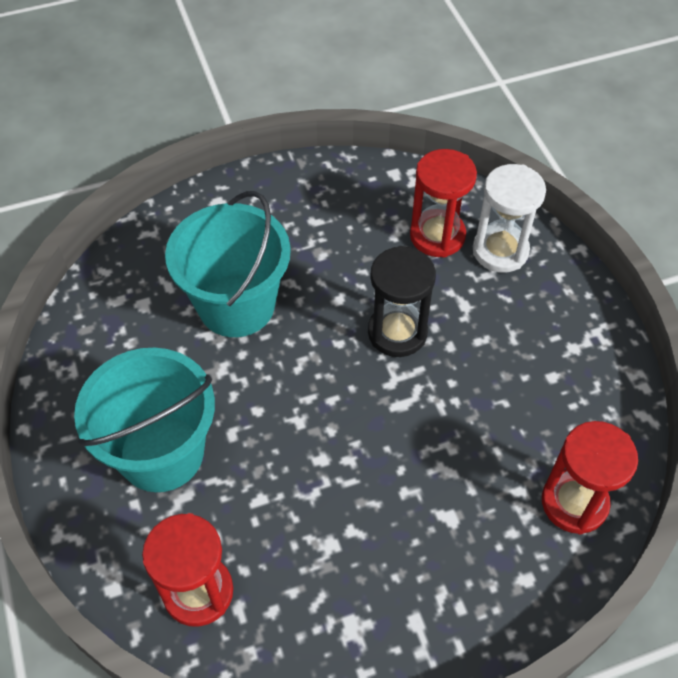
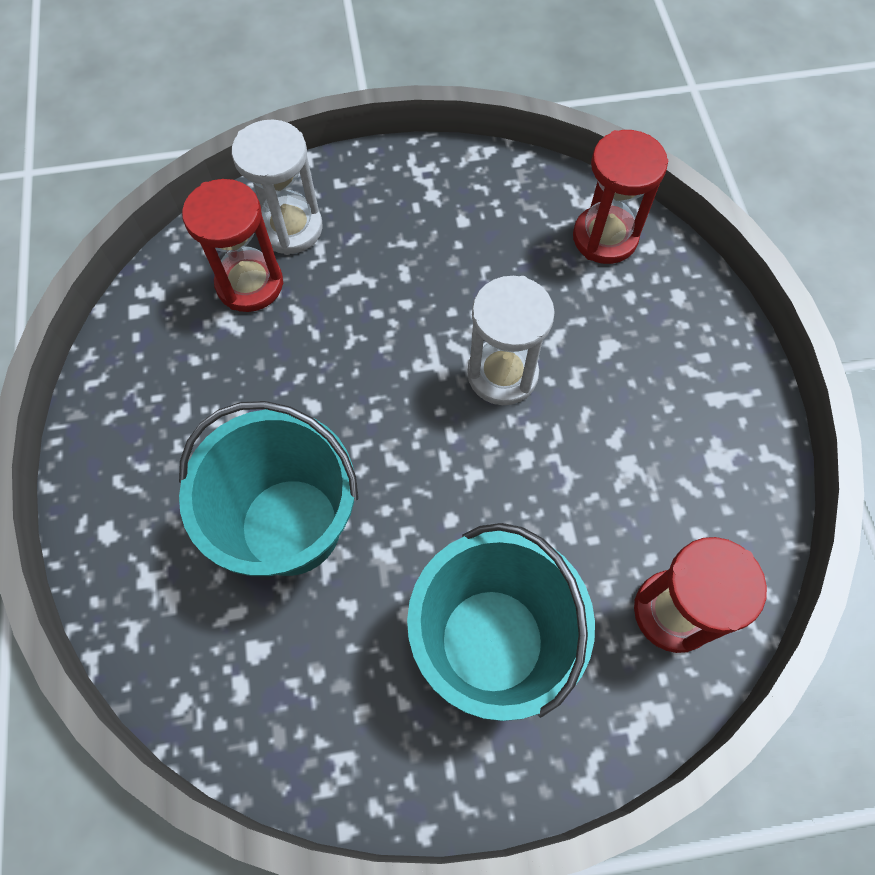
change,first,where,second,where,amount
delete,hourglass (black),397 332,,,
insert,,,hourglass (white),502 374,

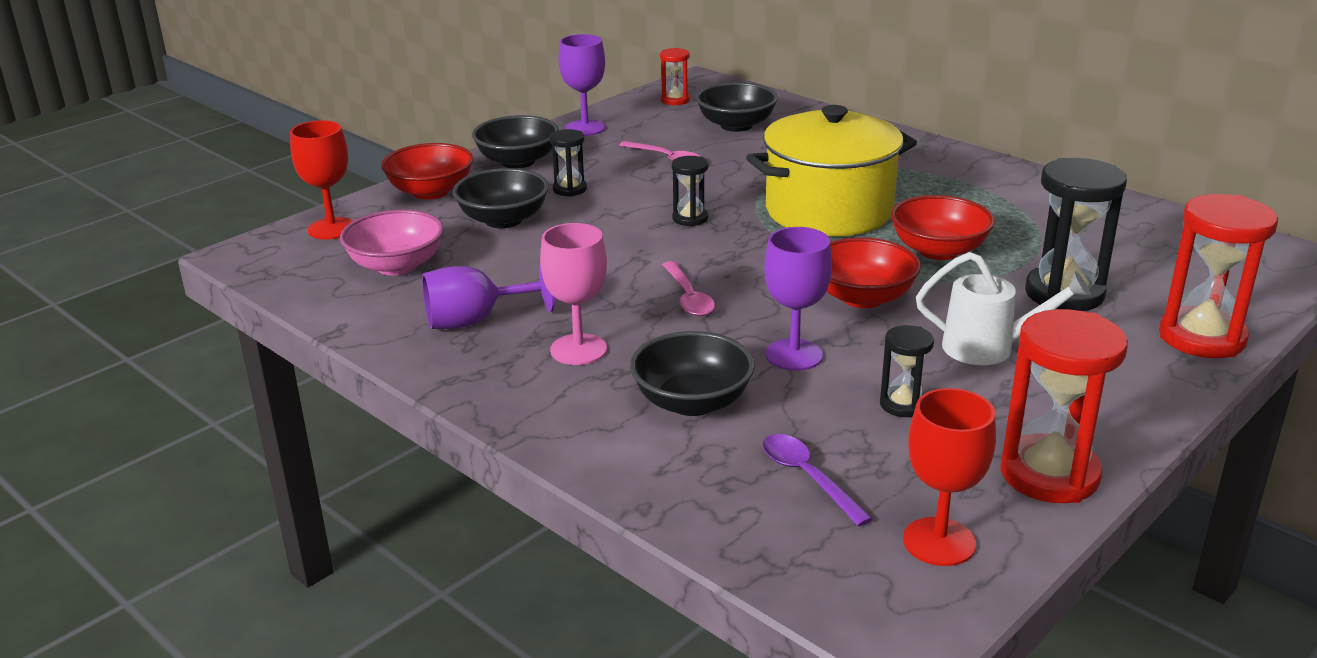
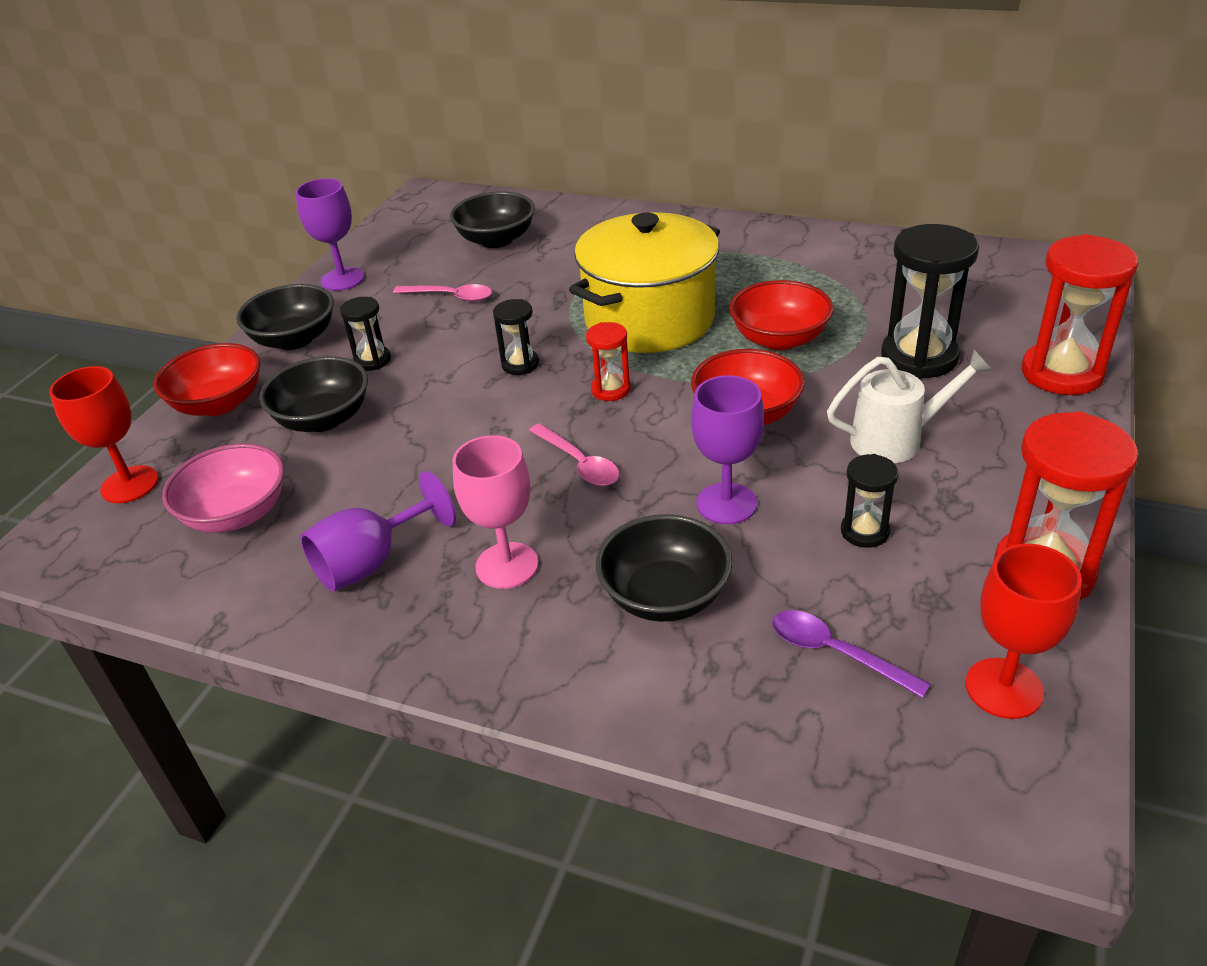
change,first,where,second,where,amount
move,hourglass (red),675 100,,610 390,

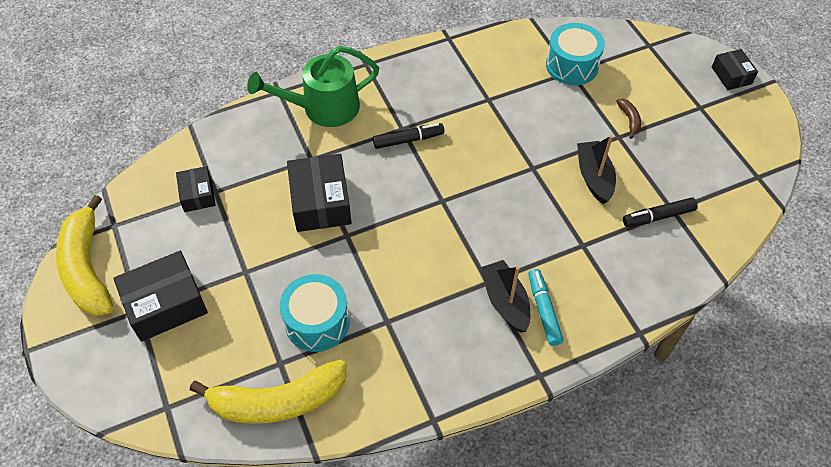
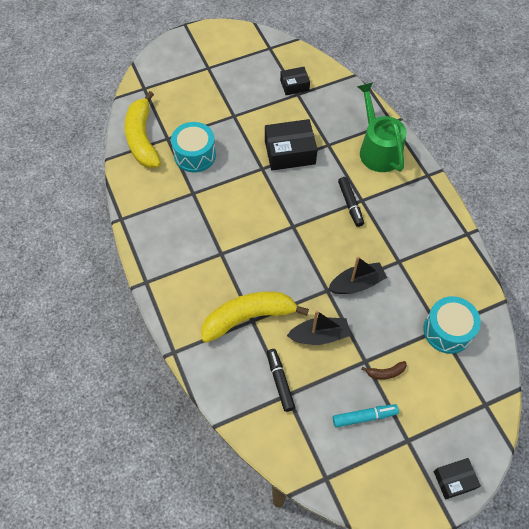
change,first,where,second,where,amount
delete,box (black),165 304,,,
move,banana (yellow),87 268,,248 317,
move,boat (black),505 301,,356 284,
move,marker (turquoise),544 310,,364 417,

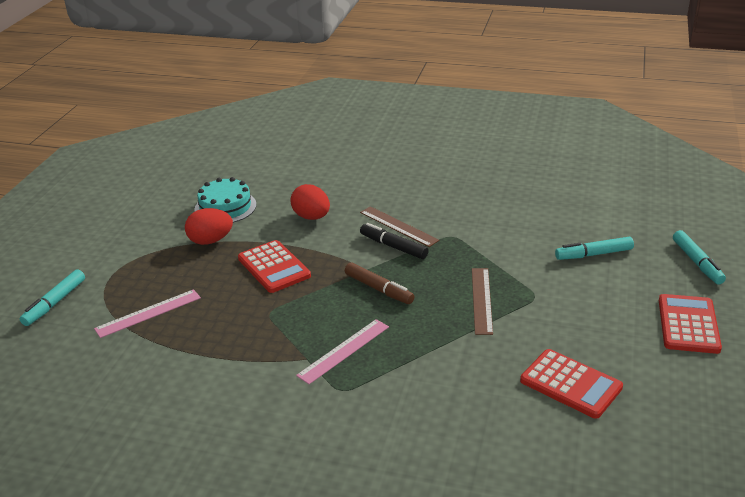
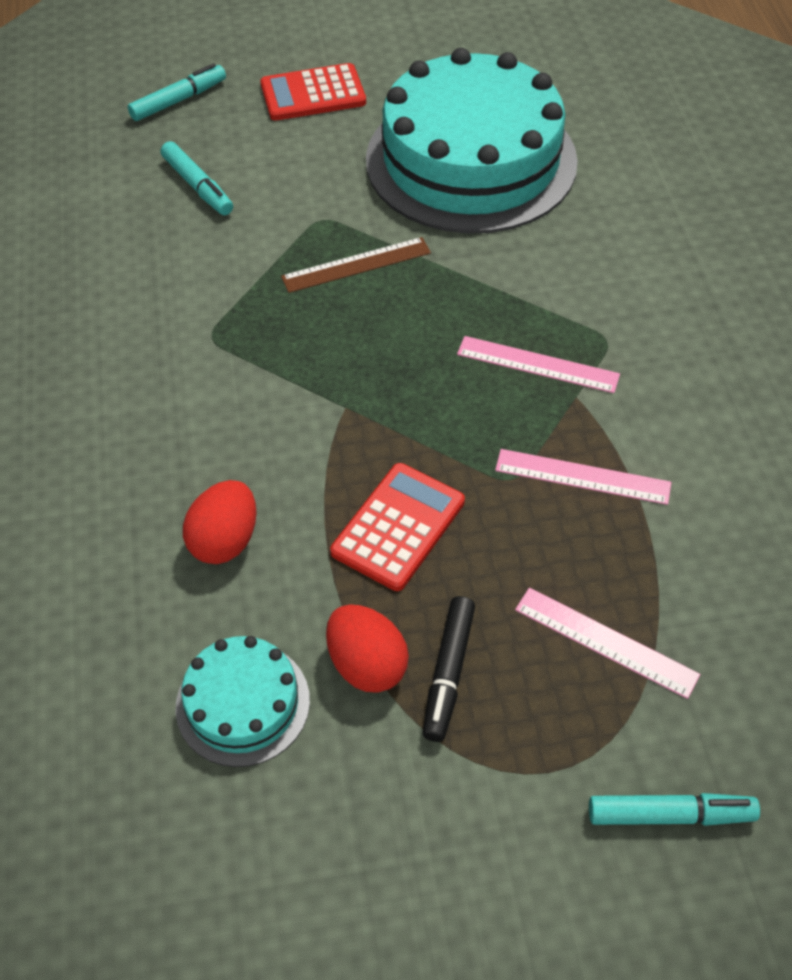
change,first,where,second,where,amount
delete,marker (brown),379 289,,,
delete,ruler (brown),398 226,,,
insert,,,ruler (pink),582 476,
move,marker (black),393 247,,448 673,
replace,calculator (red),570 384,cake (turquoise),471 160,

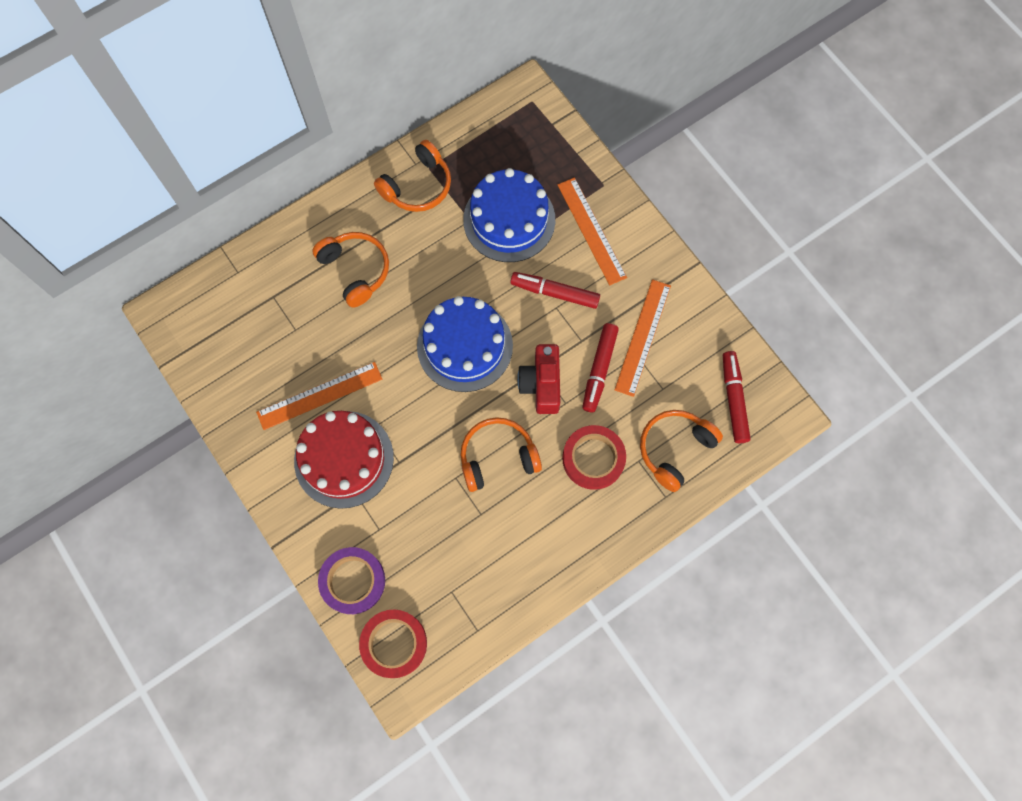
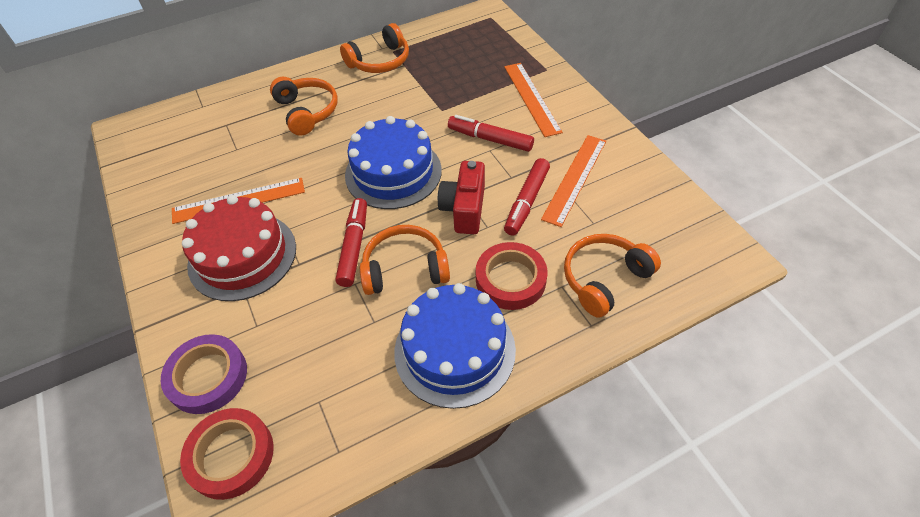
change,first,where,second,where,amount
move,cake (blue),509 220,,454 350,
move,marker (red),733 399,,354 246,

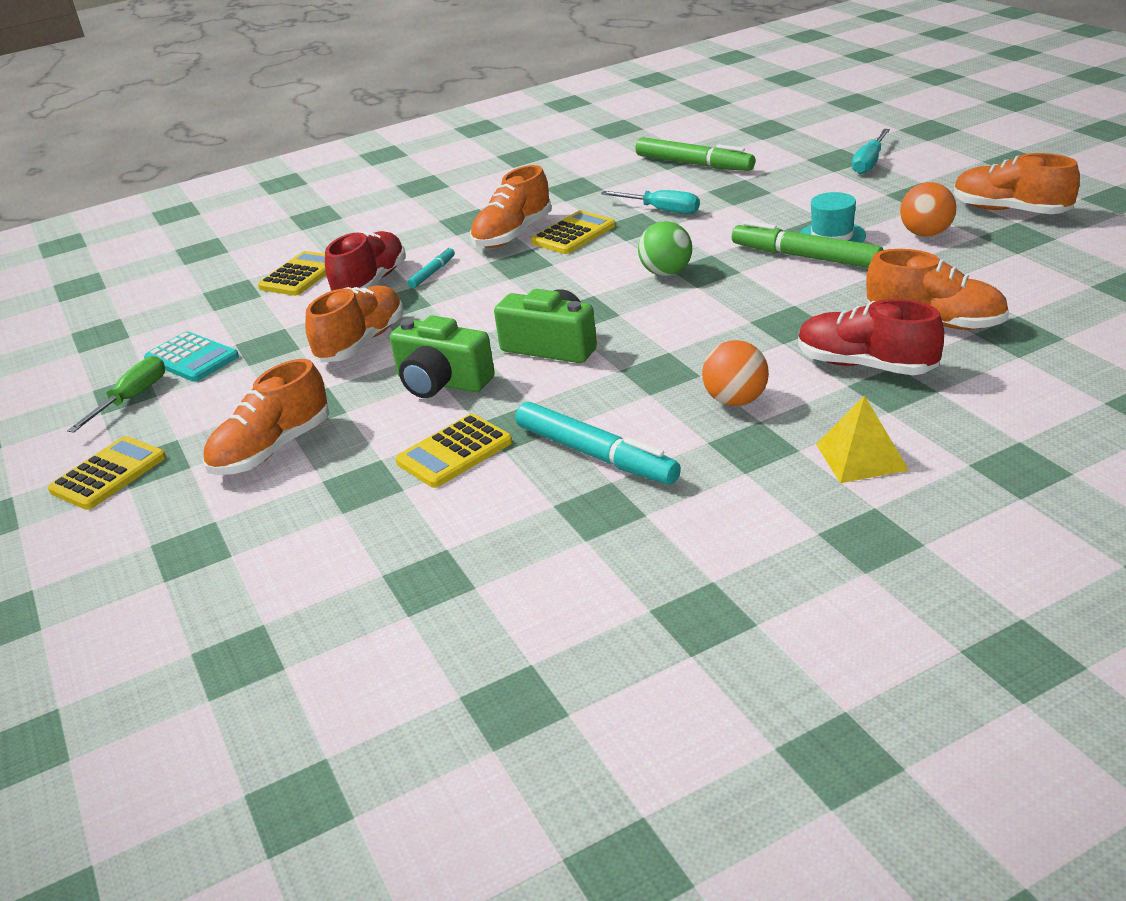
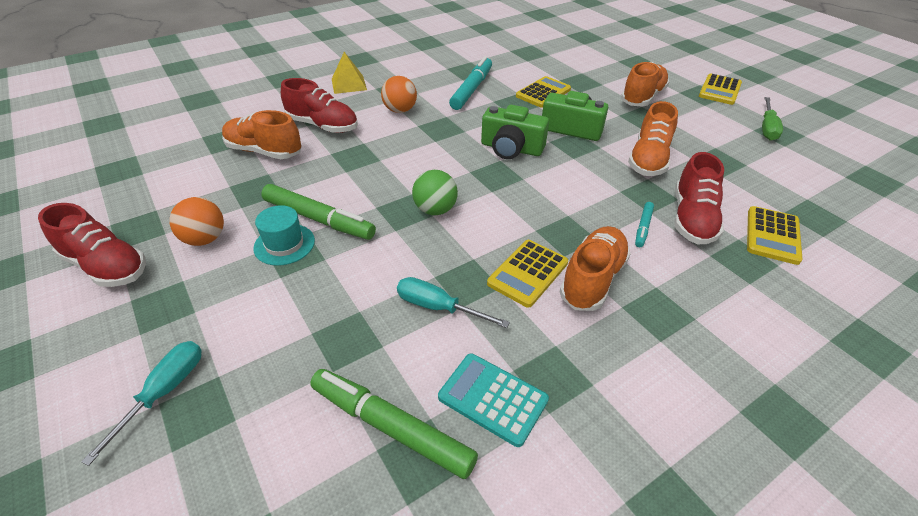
change,first,where,second,where,amount
move,calculator (turquoise),192 358,,493 398,
recolor,shoe (orange),1010 211,shoe (red),106 266,
rotate,marker (turquoise),596 454,,471 89,75 degrees clockwise

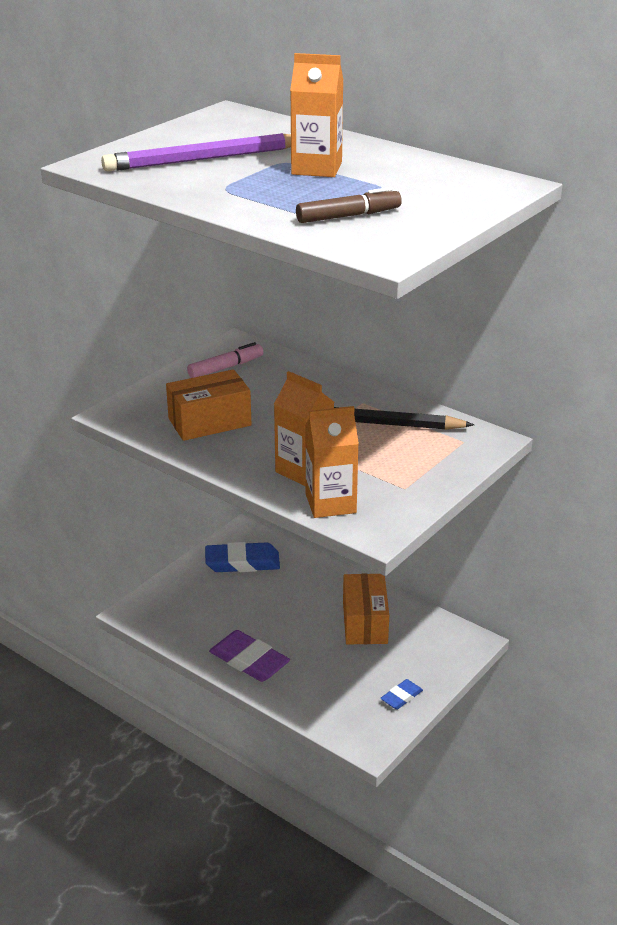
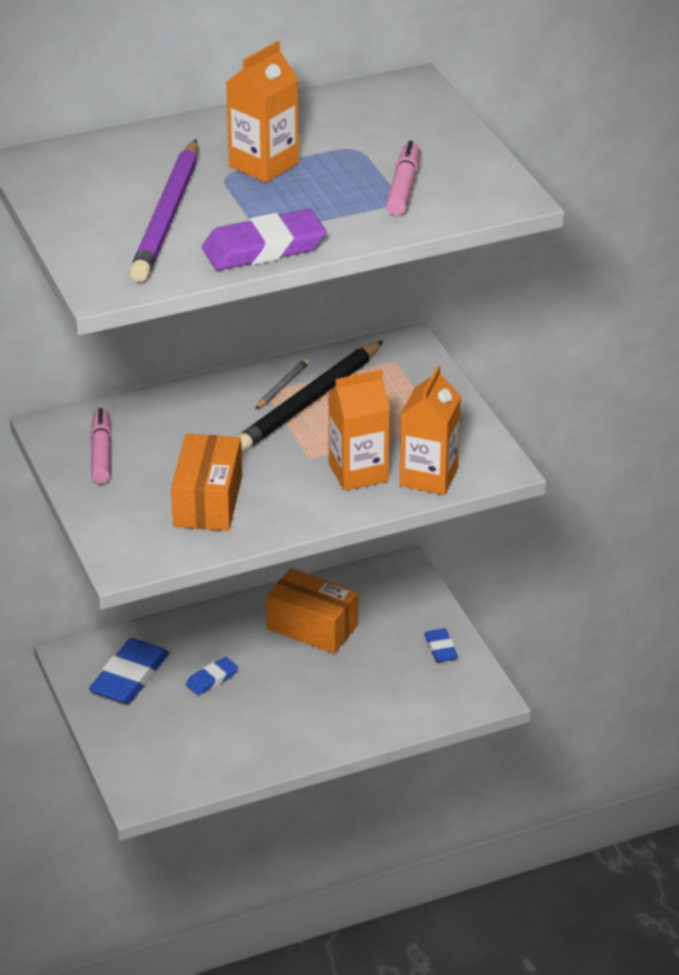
change,first,where,second,where,amount
insert,,,eraser (blue),212 679,
insert,,,pencil (grey),282 386,
move,eraser (purple),249 661,,264 248,
recolor,marker (brown),348 216,marker (pink),403 187,

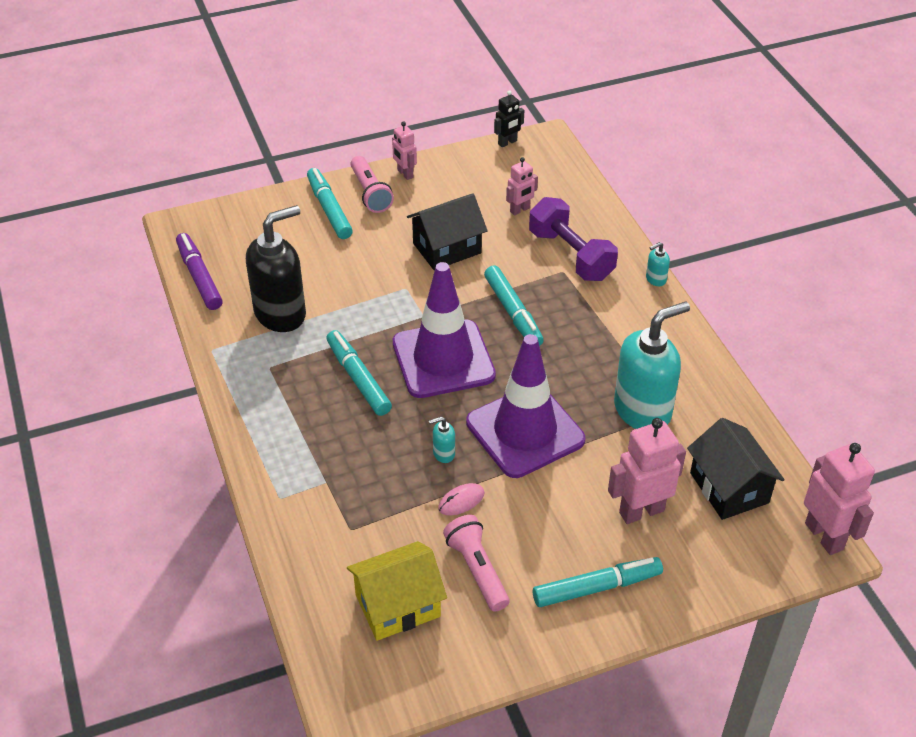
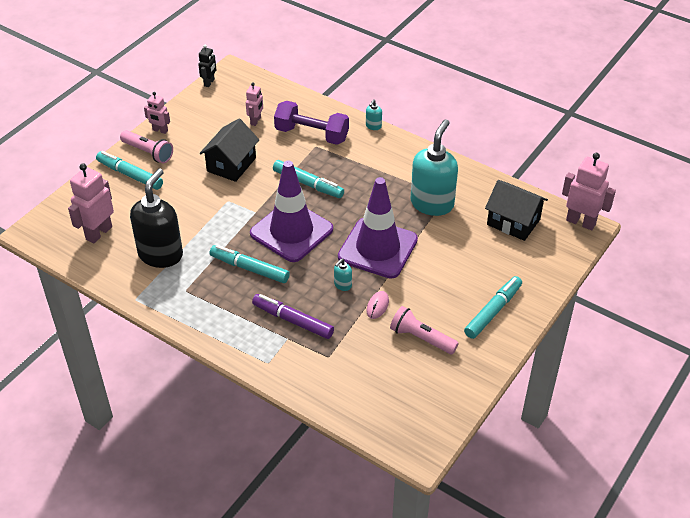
change,first,where,second,where,amount
delete,house (yellow),397 605,,,
move,marker (purple),199 277,,292 320,
move,robot (pink),641 511,,98 233,

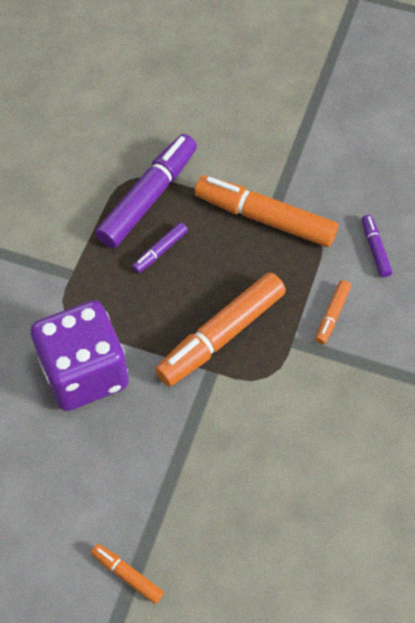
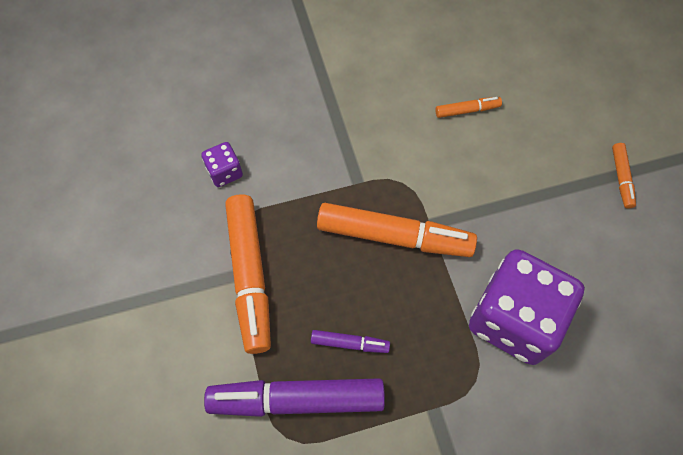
change,first,where,second,where,amount
move,marker (orange),332 315,,467 110,
replace,marker (purple),375 249,dice (purple),225 172,

